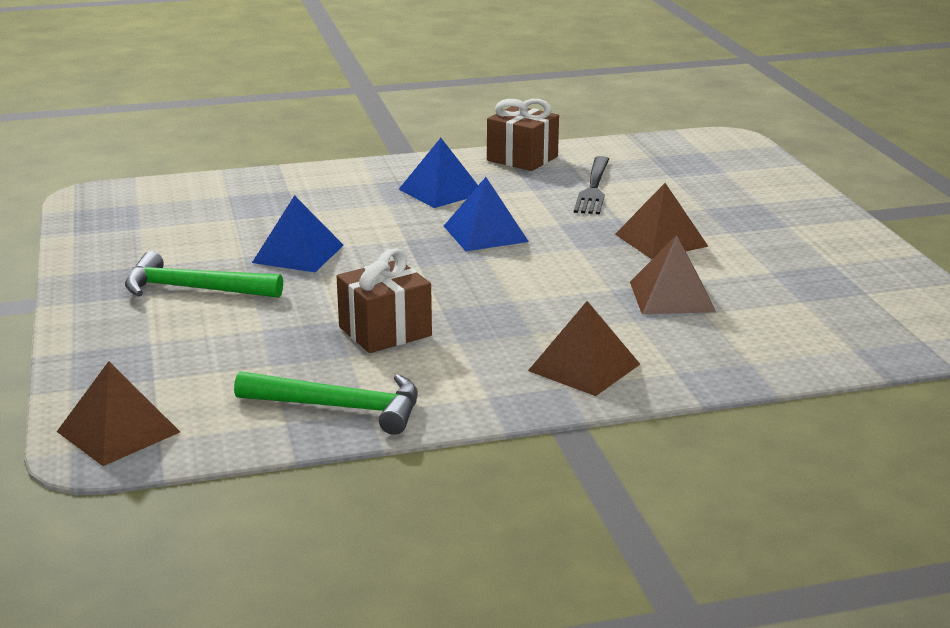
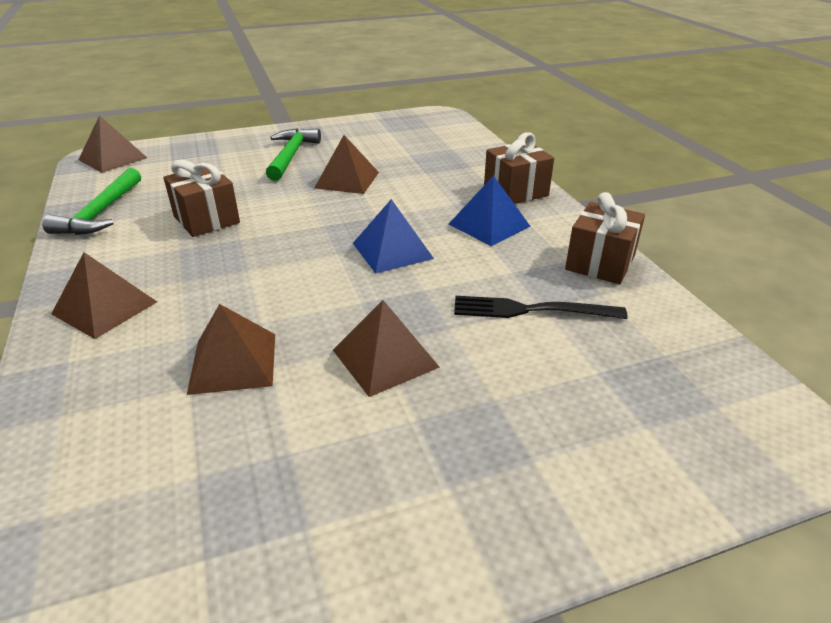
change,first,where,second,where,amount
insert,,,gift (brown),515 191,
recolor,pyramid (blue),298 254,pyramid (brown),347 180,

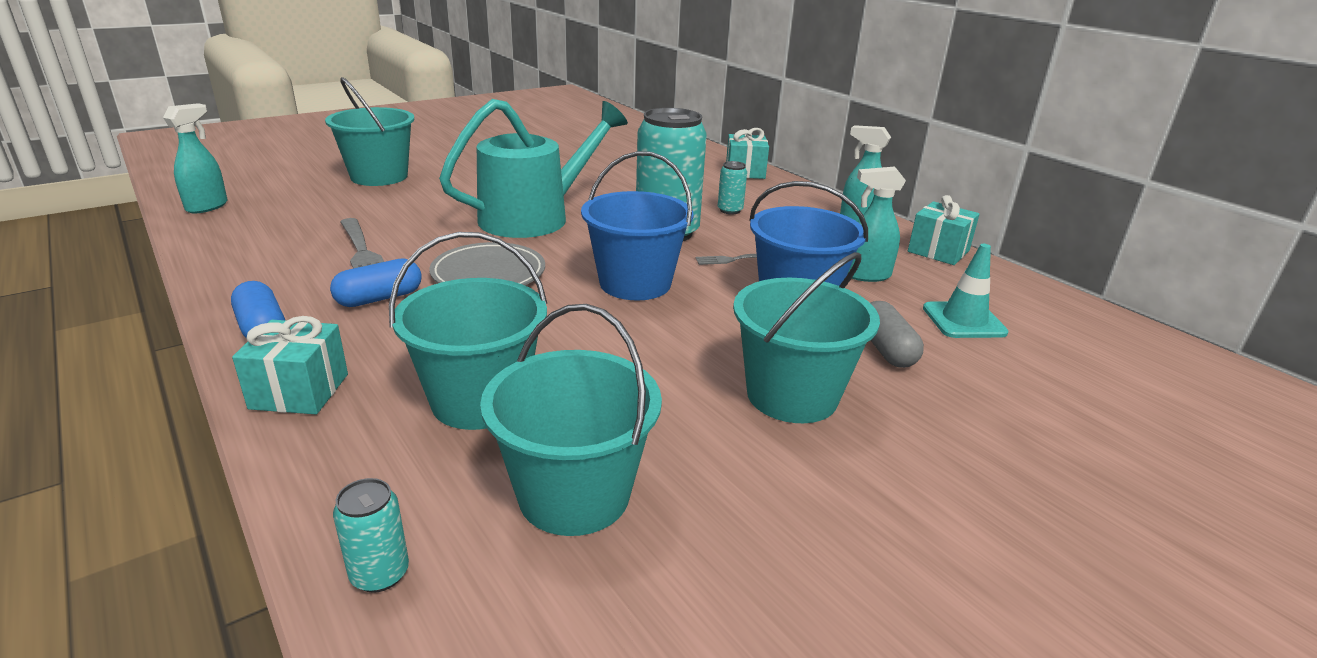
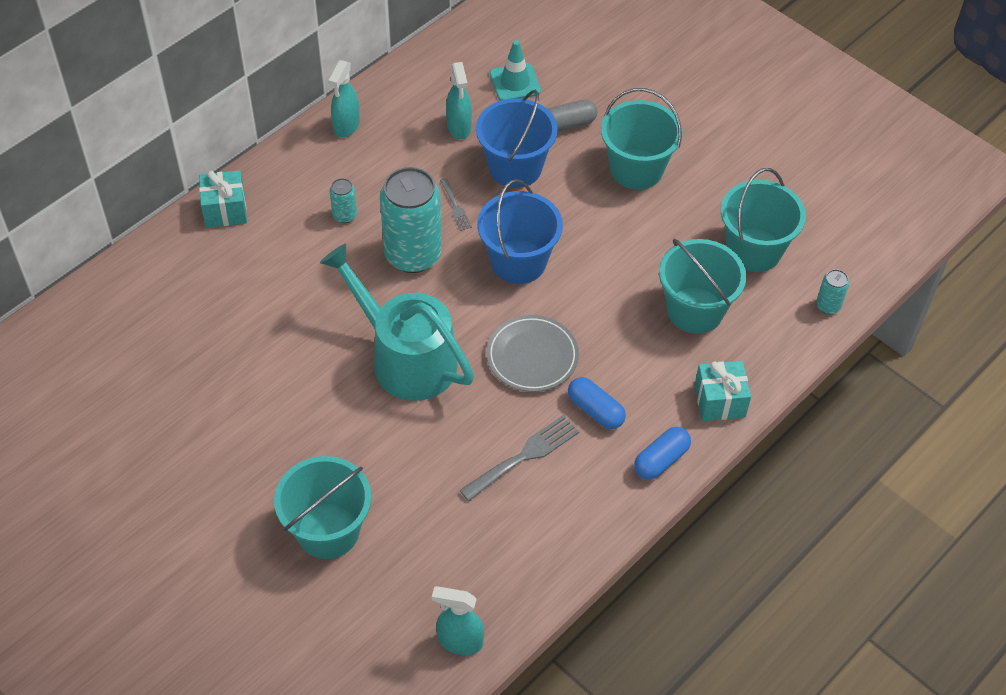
change,first,where,second,where,amount
delete,gift (turquoise),938 251,,,

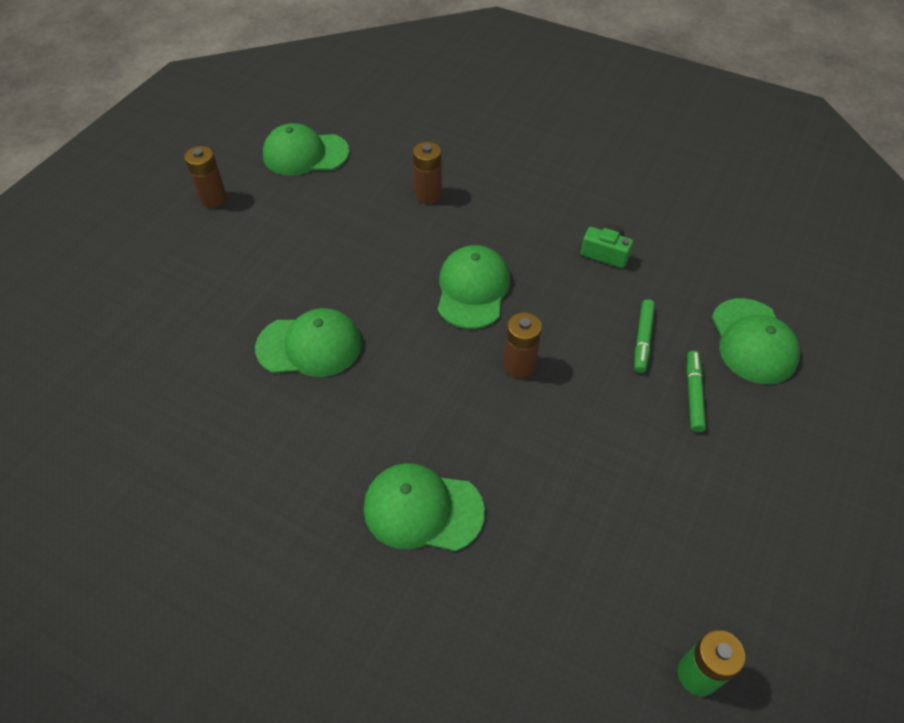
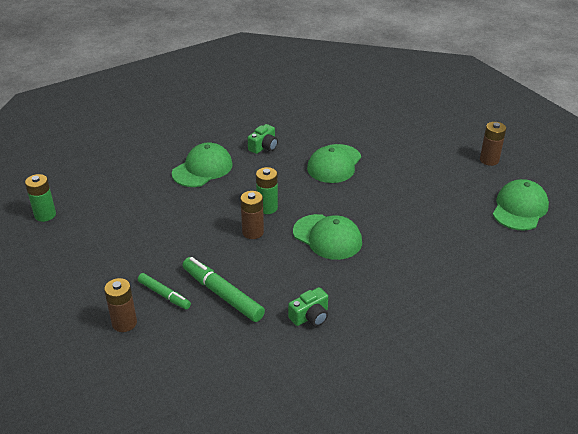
change,first,where,second,where,amount
delete,cap (green),753 341,,,
insert,,,camera (green),264 147,
insert,,,battery (green),267 208,
move,battery (brown),428 195,,124 323,
resize,marker (green),643 339,,222 294,x1.62

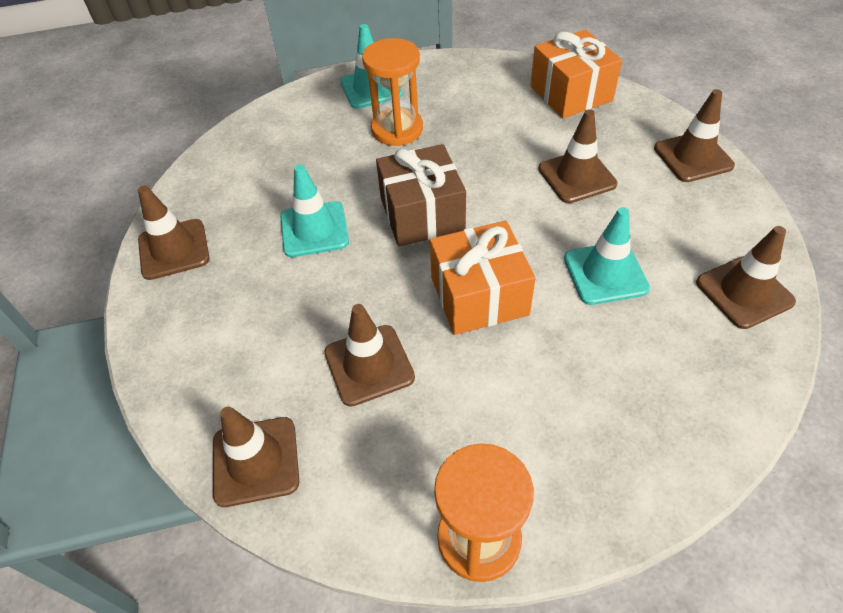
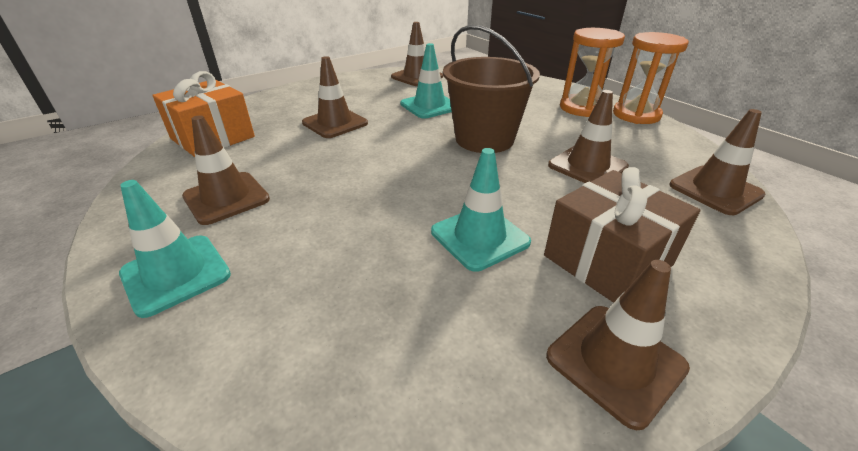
change,first,where,second,where,amount
move,hourglass (orange),397 129,,581 108,
move,gift (brown),422 214,,607 260,
move,traffic cone (brown),693 157,,226 198,
replace,gift (orange),479 296,bucket (brown),484 139,

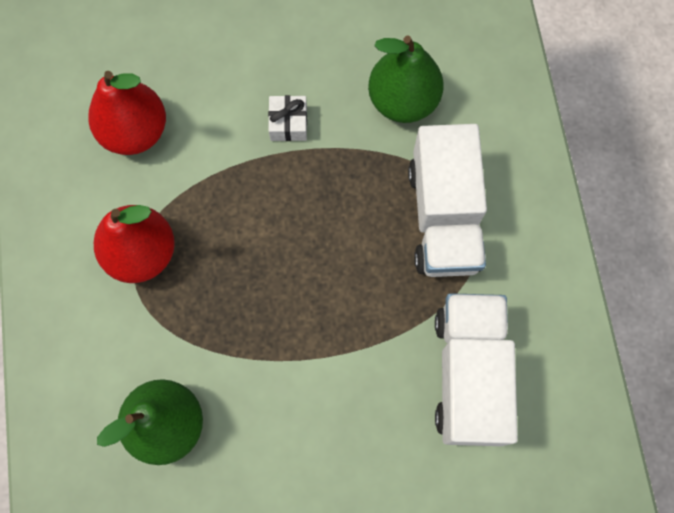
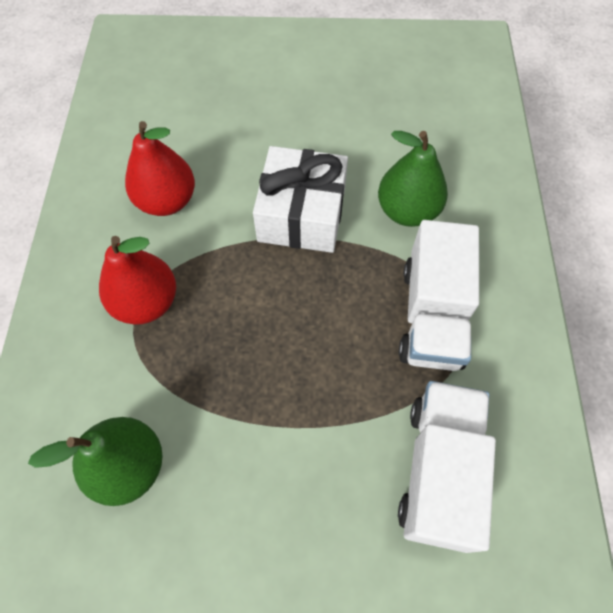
change,first,where,second,where,amount
resize,gift (white),288 123,,302 214,x2.33

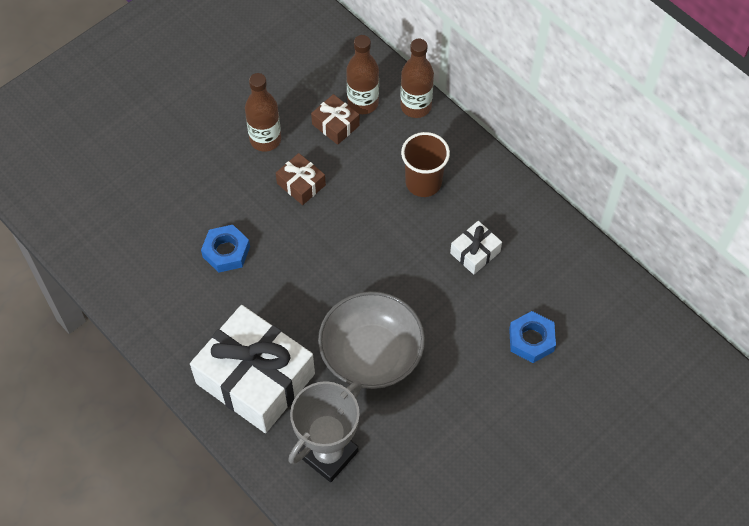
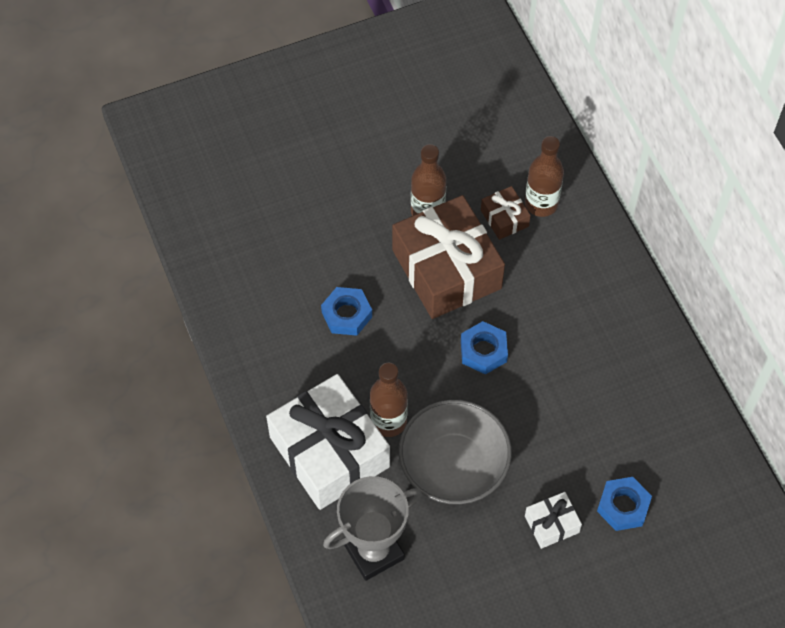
change,first,where,second,where,amount
delete,cup (brown),423 183,,,
insert,,,nut (blue),483 351,
move,bottle (brown),416 106,,388 421,
move,gift (white),475 252,,552 524,
resize,gift (brown),301 184,,446 269,x2.25

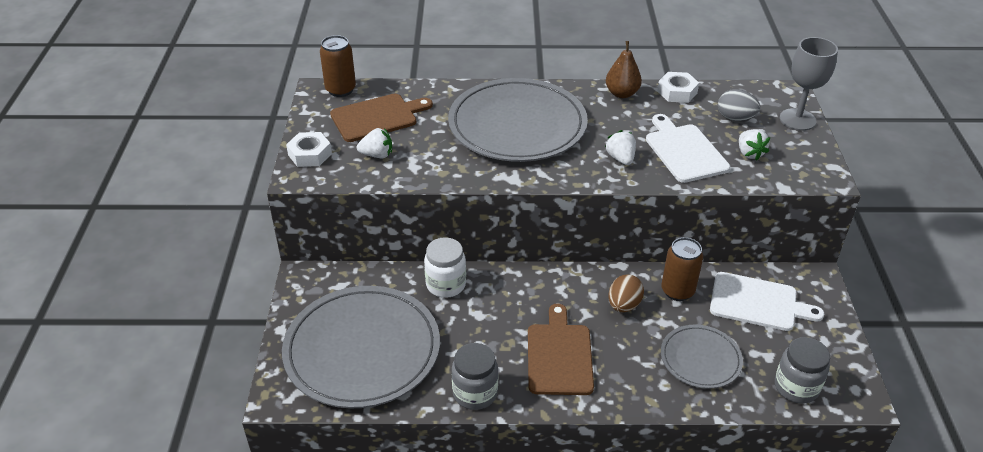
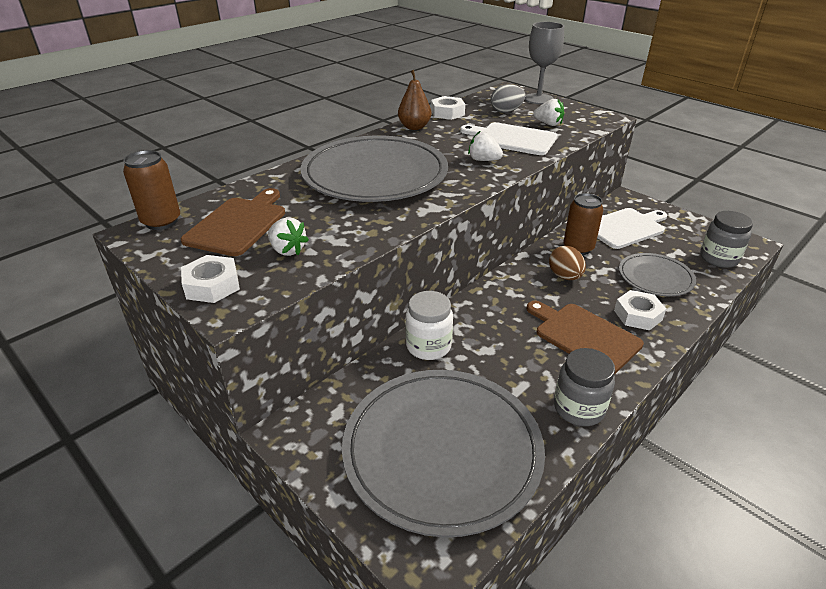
change,first,where,second,where,amount
insert,,,nut (white),637 315,
rotate,strawberry (white),377 155,,287 250,90 degrees clockwise

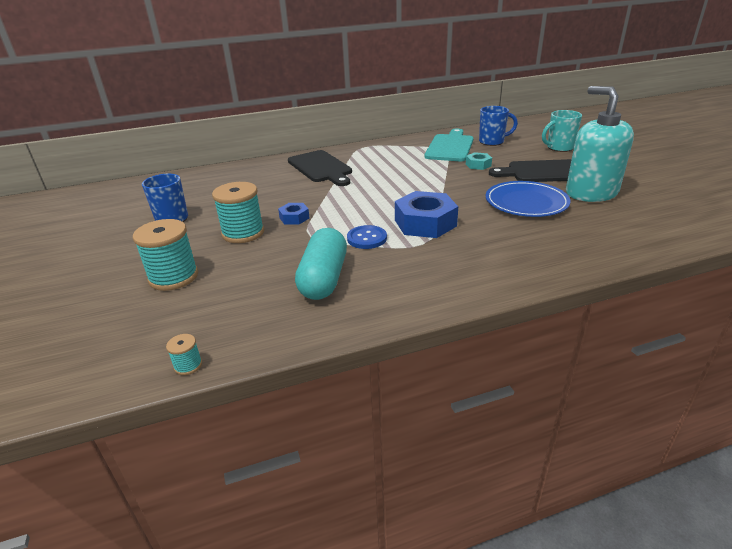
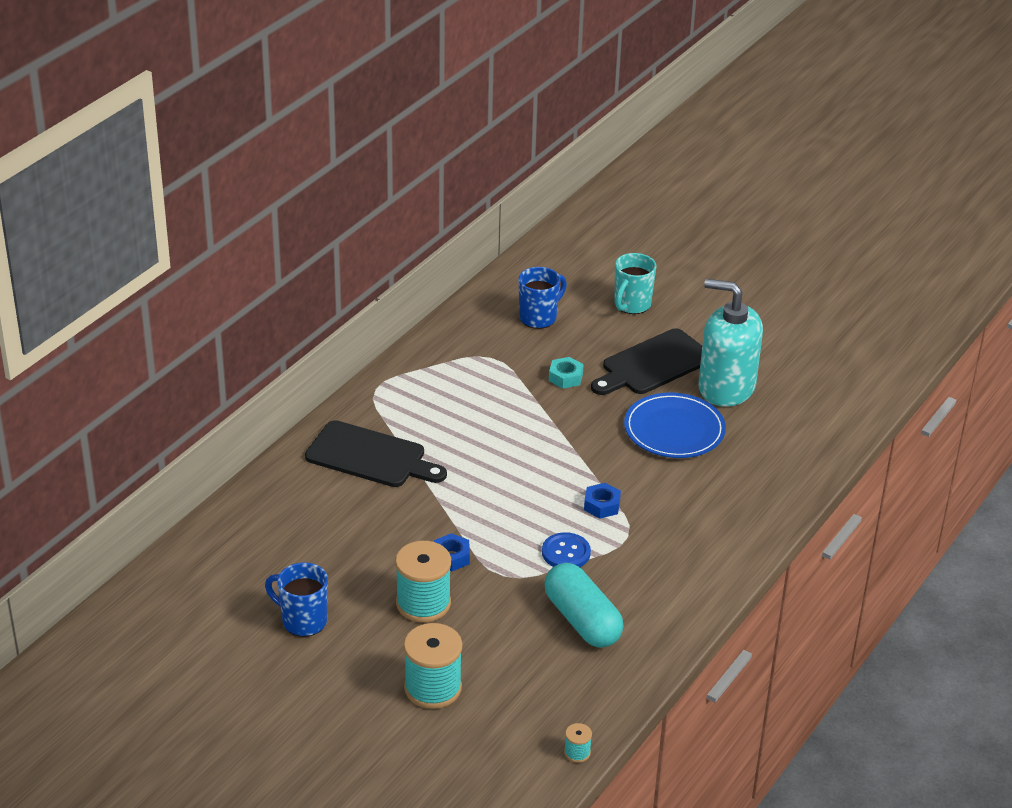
change,first,where,second,where,amount
delete,cutting board (turquoise),450 147,,,
resize,nut (blue),425 223,,602 505,x0.51

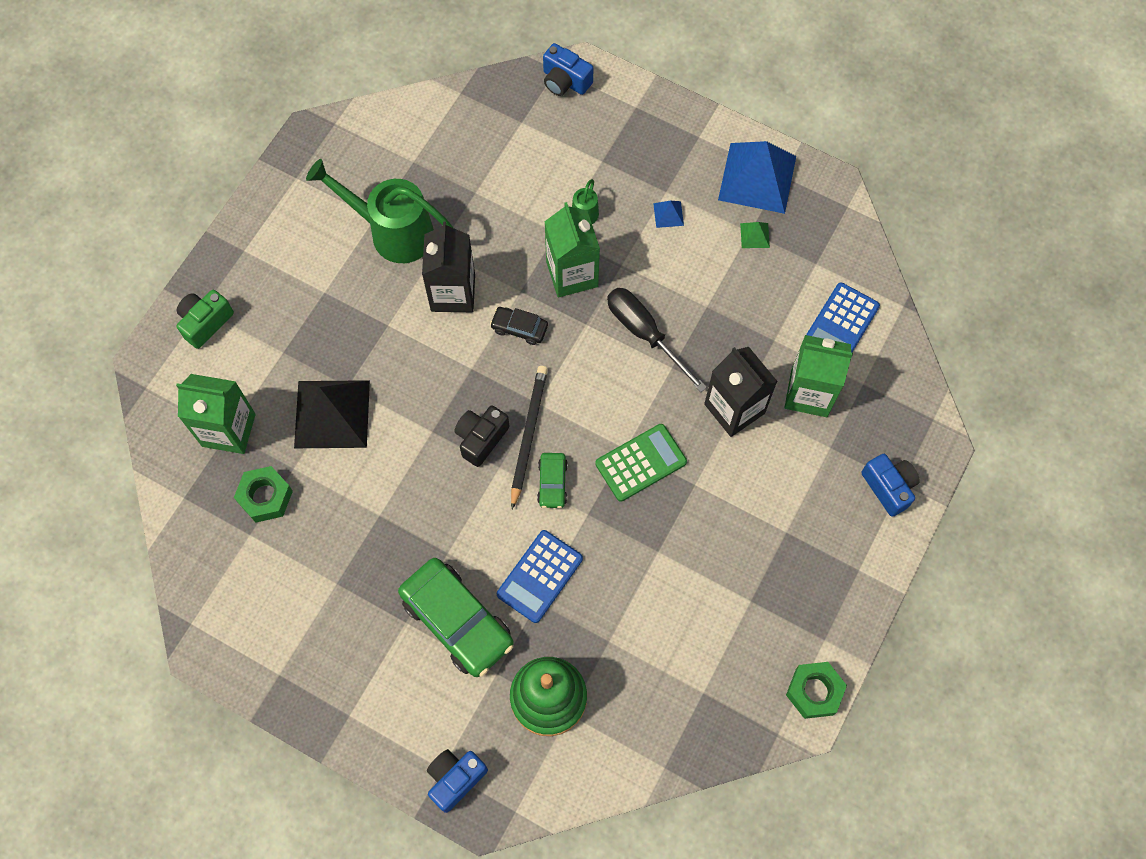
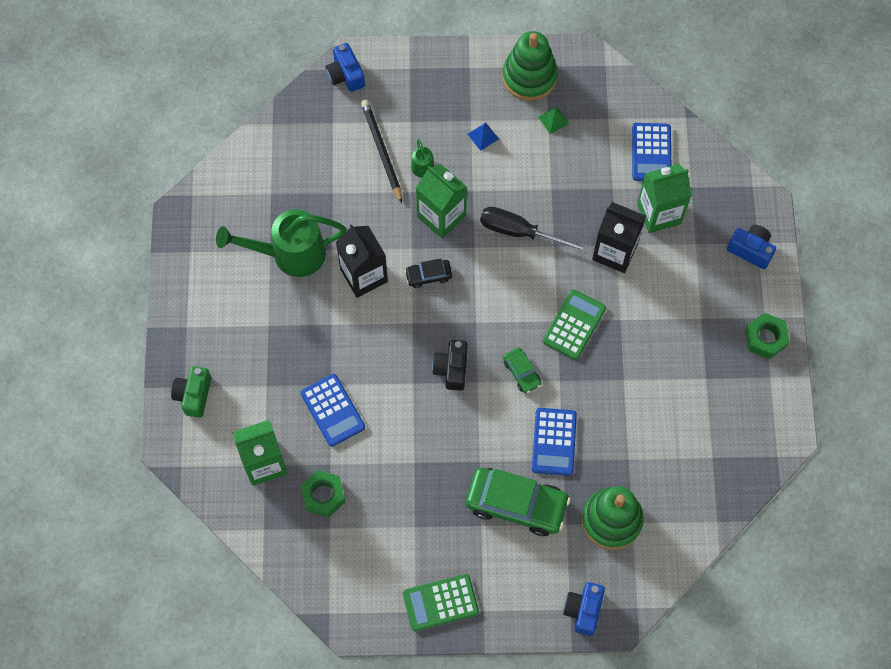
change,first,where,second,where,amount
insert,,,calculator (green),440 603,
move,pencil (black),528 435,,381 151,
move,nut (green),814 691,,765 338,
replace,pyramid (black),332 414,calculator (blue),333 410,
replace,pyramid (blue),757 178,stacking toy (green),529 77,
rotate,camera (blue),565 81,,345 75,60 degrees clockwise

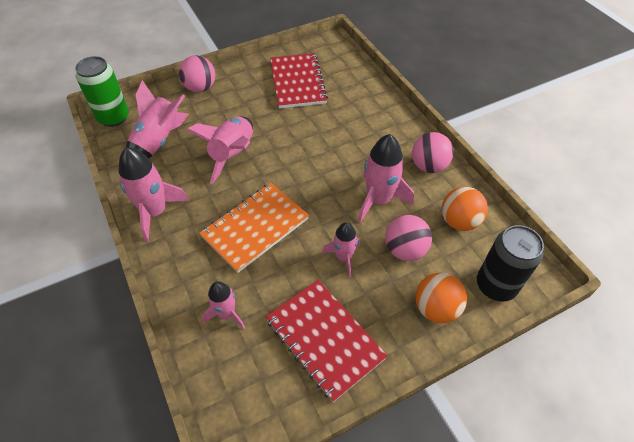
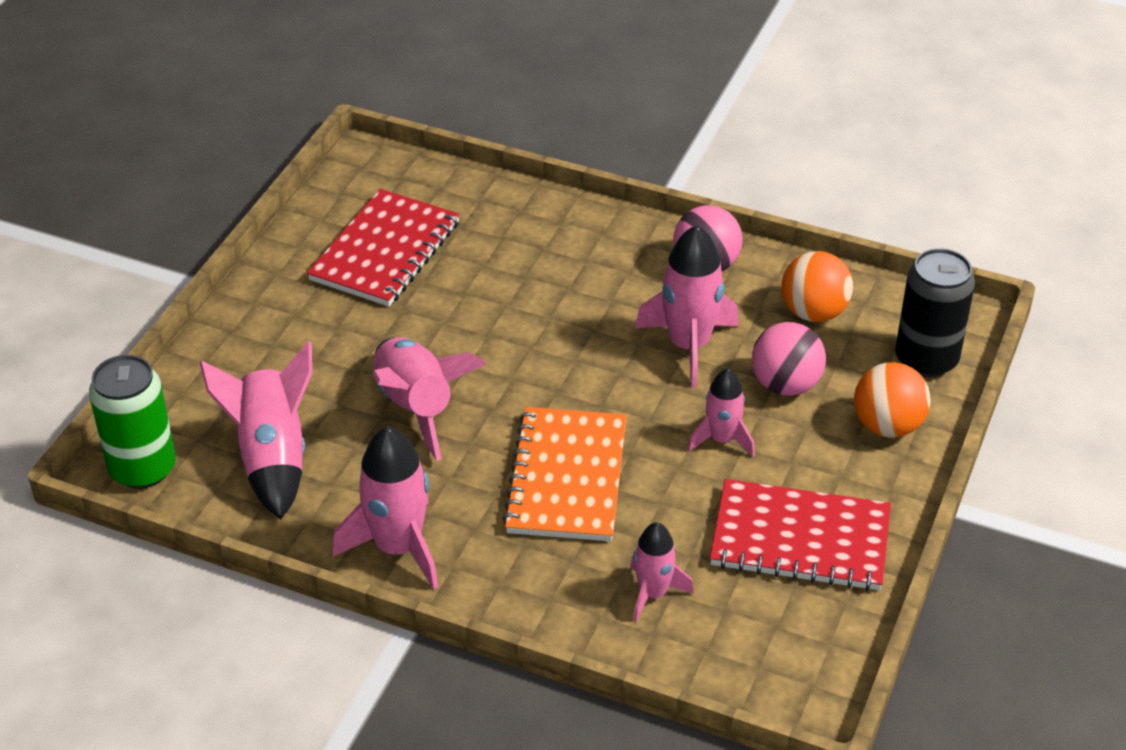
change,first,where,second,where,amount
delete,ball (pink),200 88,,,
rotate,notebook (red),297 82,,385 251,75 degrees clockwise

